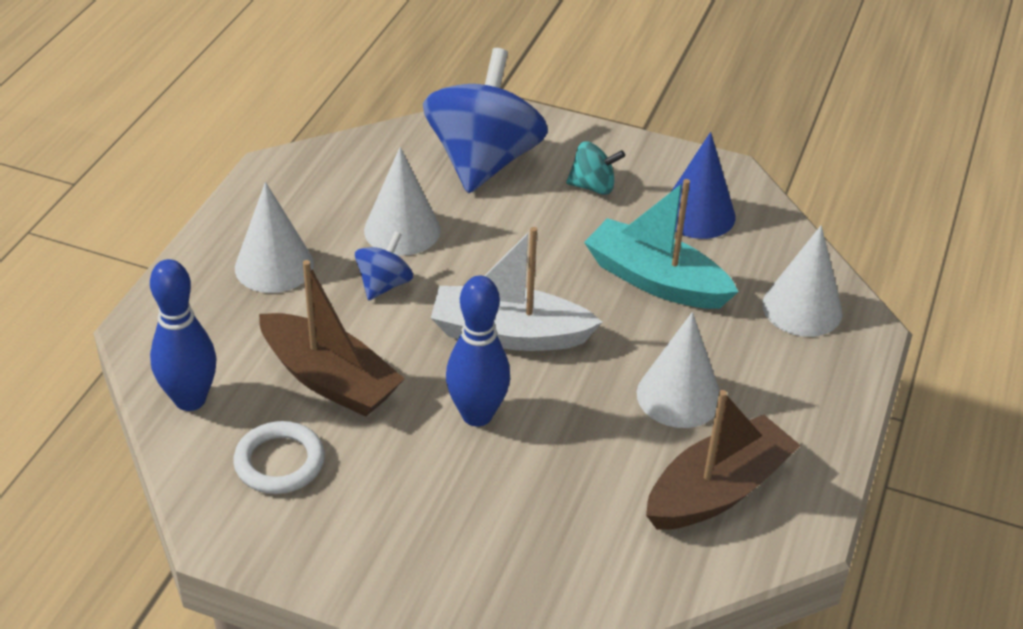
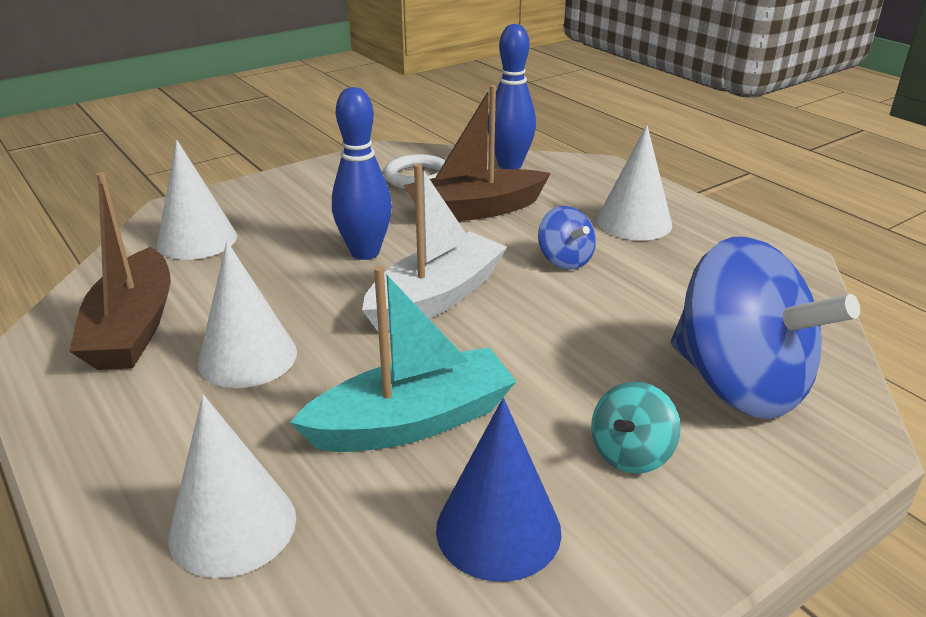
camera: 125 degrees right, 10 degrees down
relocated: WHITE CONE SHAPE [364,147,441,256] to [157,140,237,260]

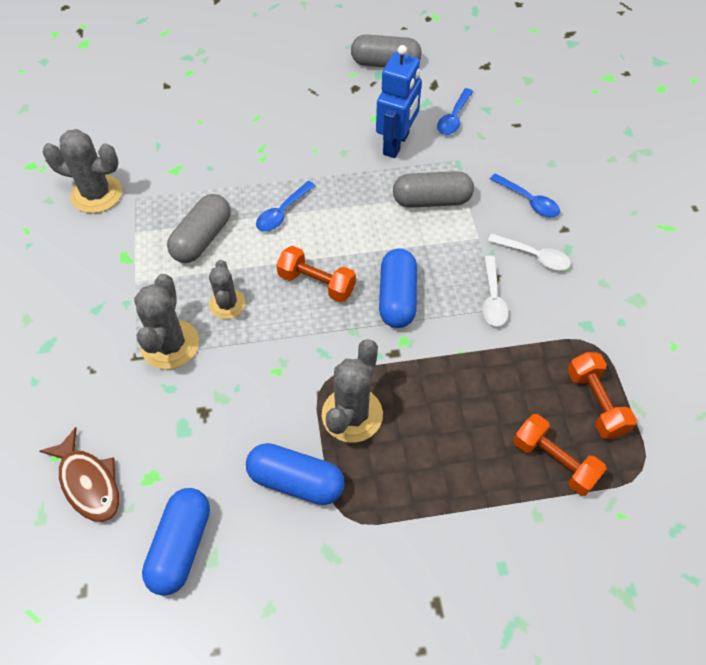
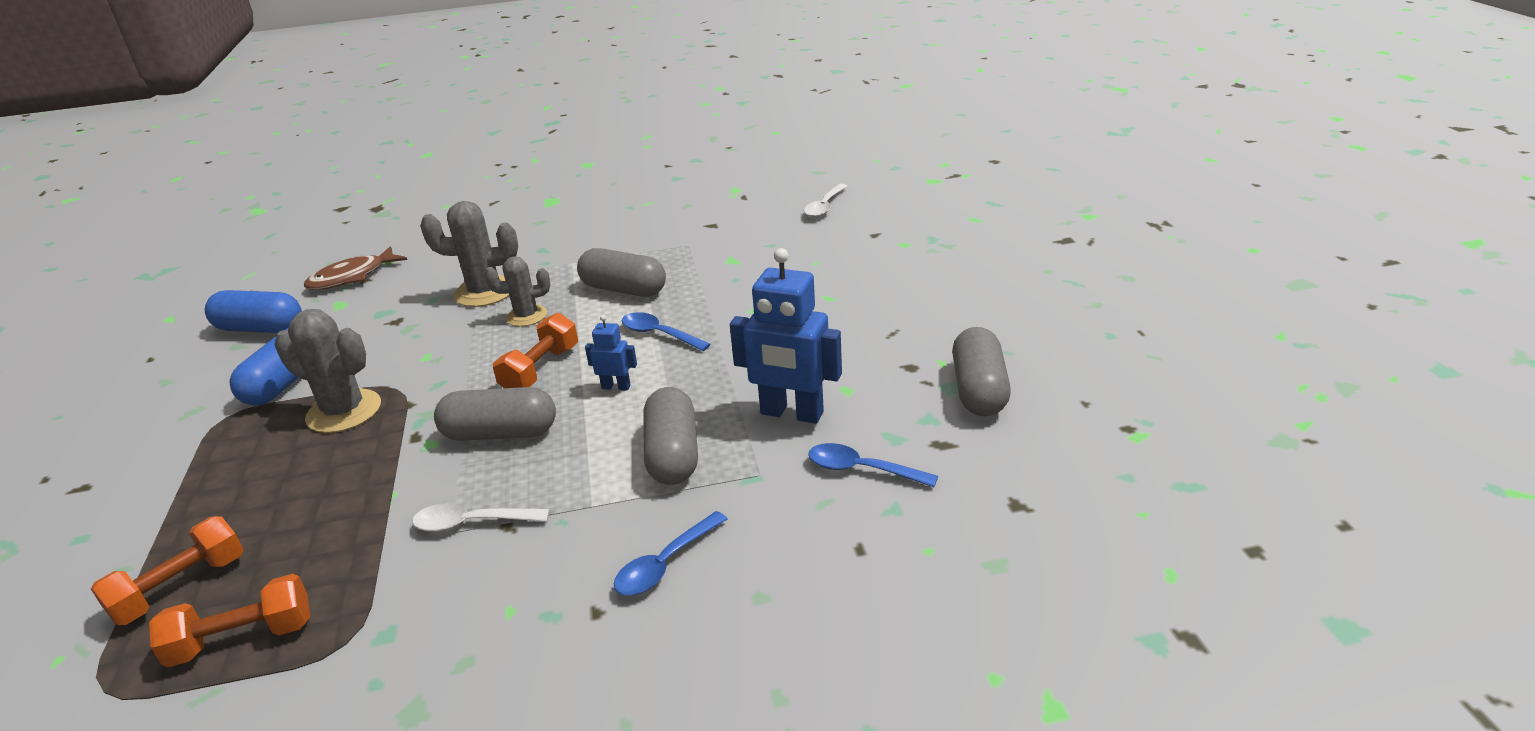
camera: 90 degrees right, 25 degrees down
missing: ASH-GREY CACTUS [43,129,122,213]
appeared: BLUE ROBOT FIGURE [585,315,637,390]
relocated: WHITE TABLESPOON [488,233,571,270] to [804,184,847,218]
colour: BLUE PILL SHAPE [379,248,417,328] to ASH-GREY PILL SHAPE [434,387,556,441]

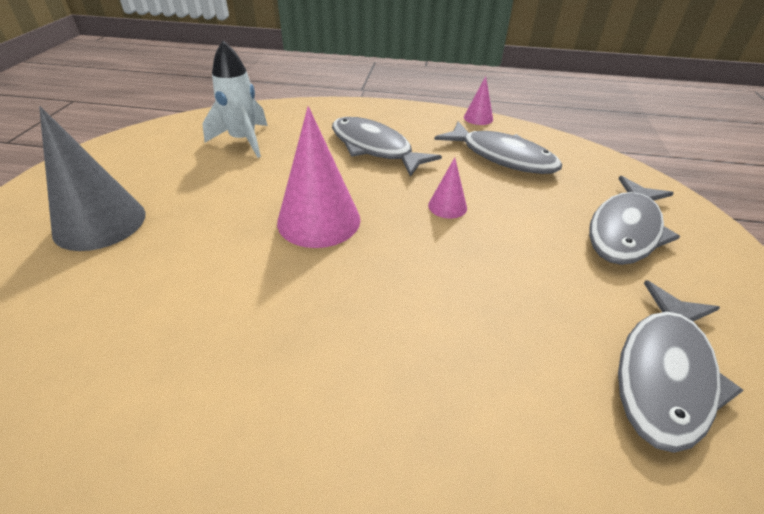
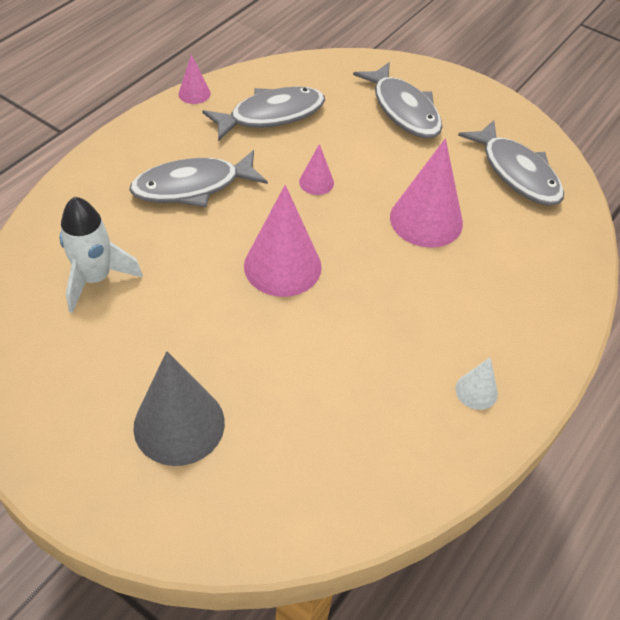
camera: 65 degrees left, 10 degrees up
appeared: ROSE-PINK CONE SHAPE [390,138,463,248]; WHITE CONE SHAPE [456,357,498,410]

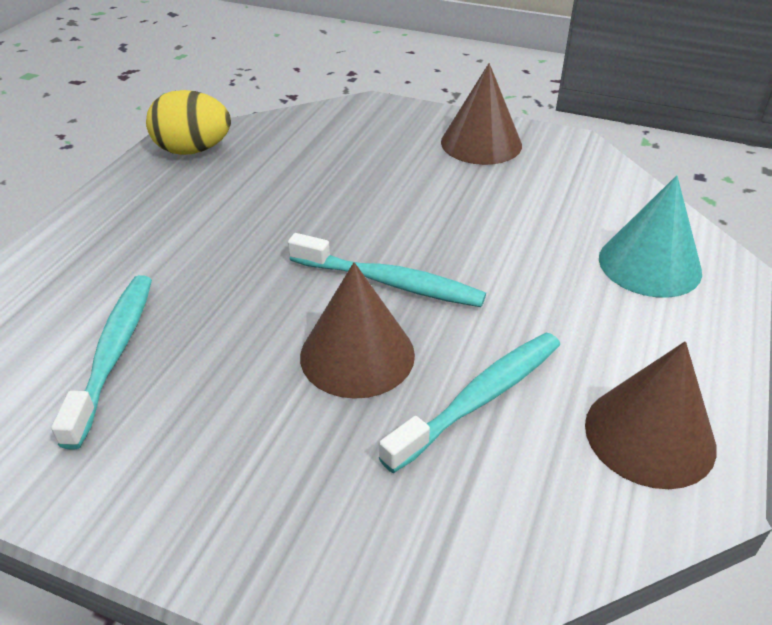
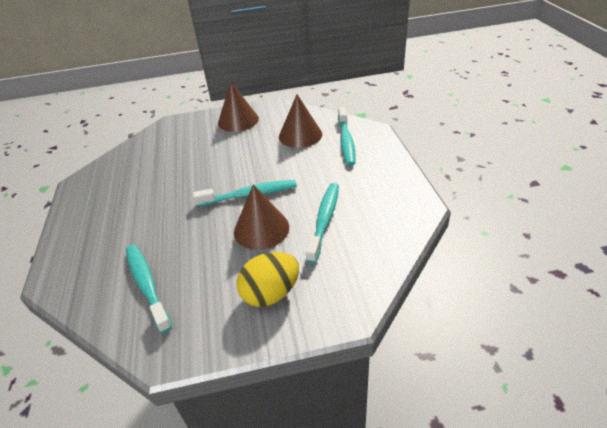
camera: 30 degrees left, 0 degrees up
relocated: GOLDEN TOY EGG [146,90,231,155] to [237,252,299,307]; DARK BROWN CONE SHAPE [585,341,717,489] to [279,94,322,148]
exchanged: TEAL CONE SHAPE [599,175,702,298] to TEAL TOOTHBRUSH [338,107,356,166]

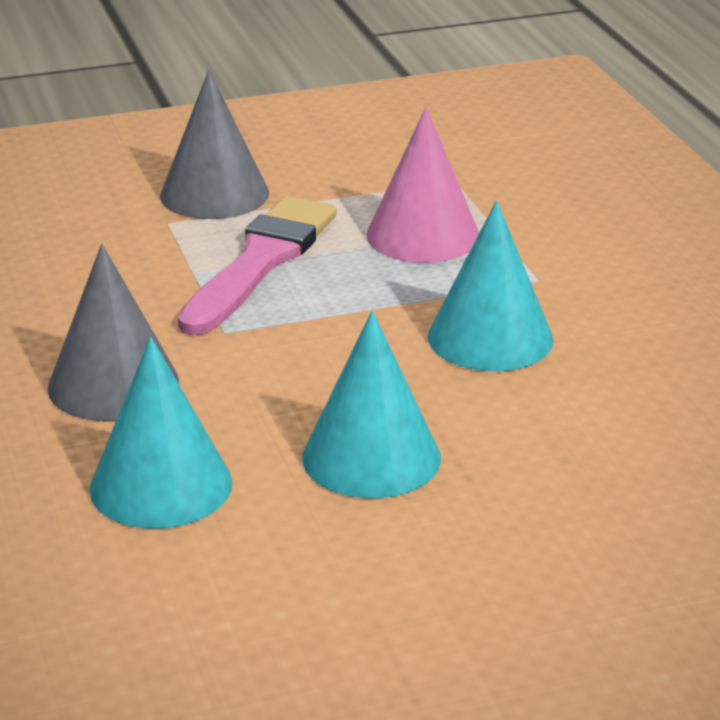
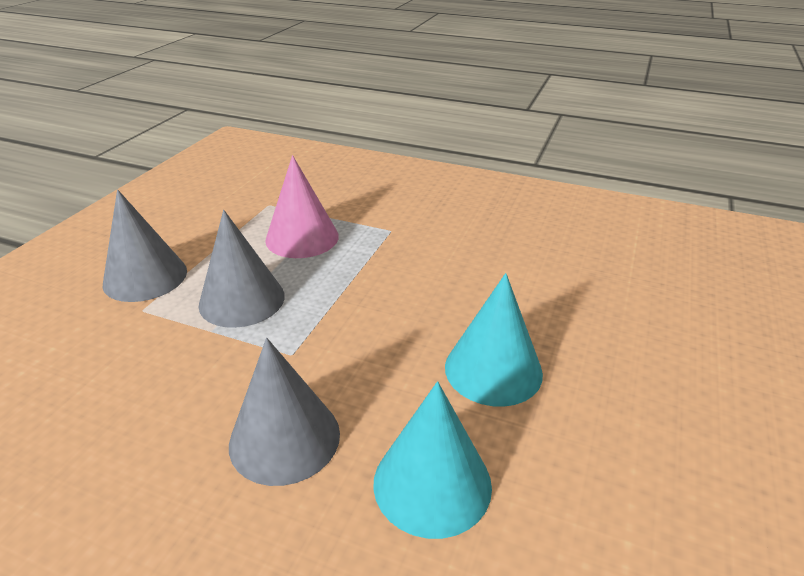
camera: 50 degrees left, 5 degrees up
missing: TEAL CONE SHAPE [428,201,553,371]
exchanged: ROSE-PINK BRUSH [178,196,337,335] to ASH-GREY CONE SHAPE [198,210,285,328]

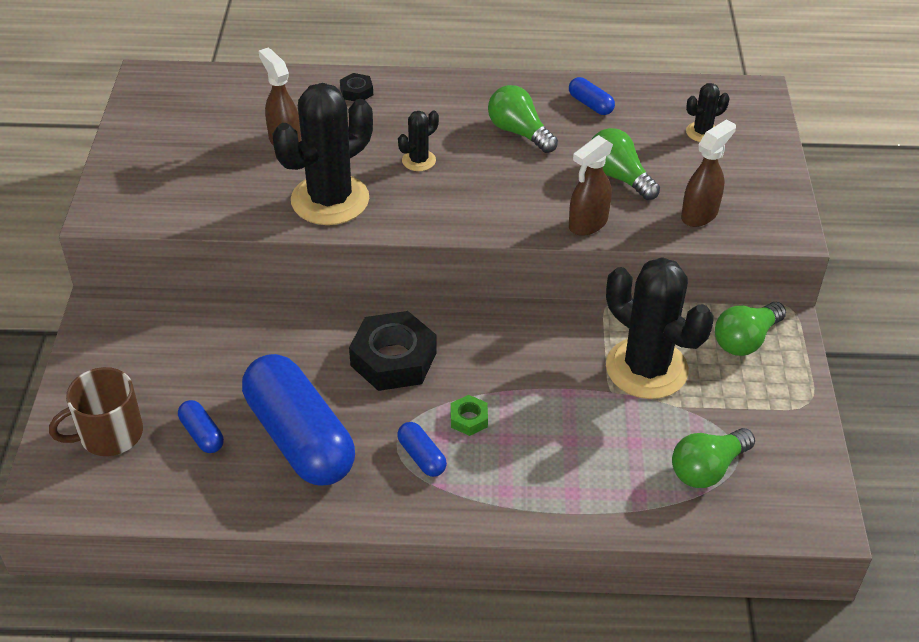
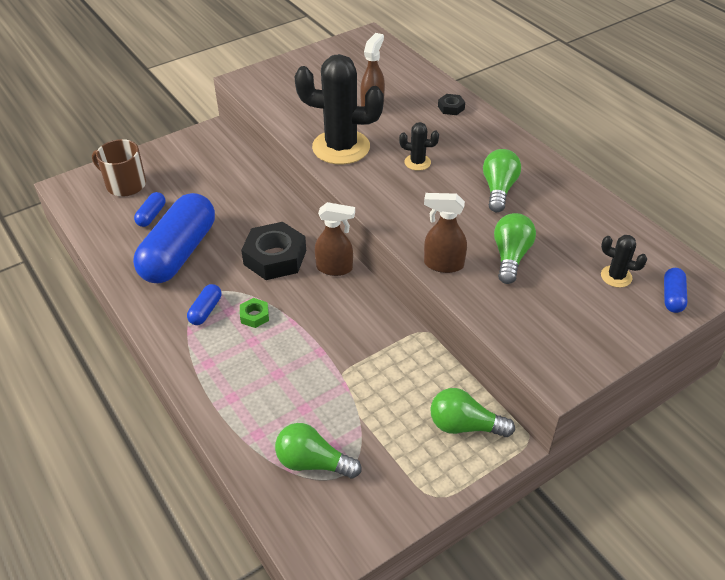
camera: 55 degrees right, 0 degrees up
missing: BLACK CACTUS [606,257,714,399]
relocated: BLUE PILL SHAPE [569,77,615,115] to [664,268,687,313]; DARK BROWN SPRAYER [681,120,736,227] to [315,202,355,276]

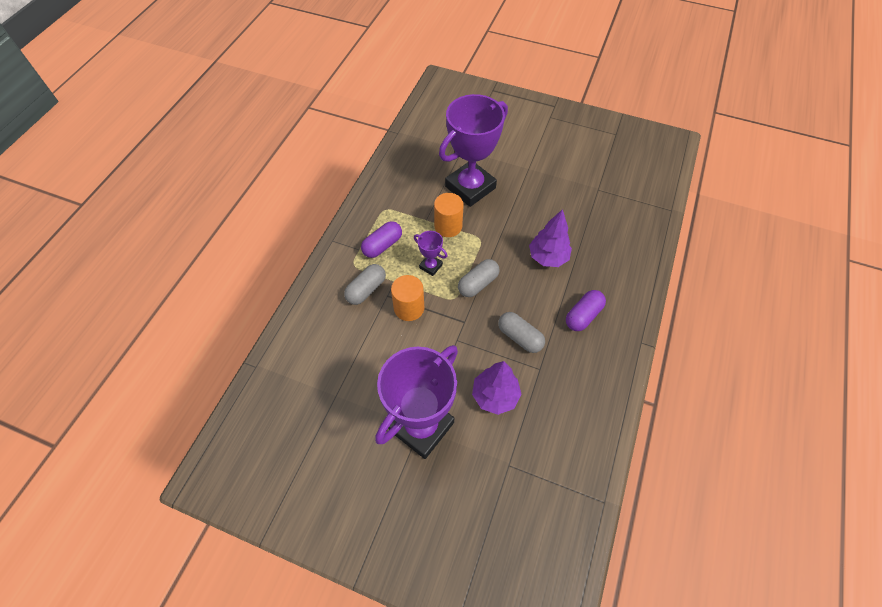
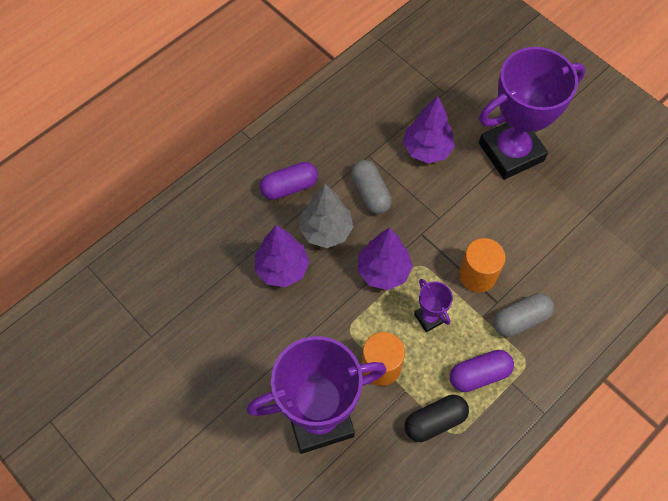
camera: 155 degrees left, 5 degrees up
appeared: ASH-GREY FIR TREE [299,184,353,248]; BLACK PILL SHAPE [405,395,469,442]
exchanged: ASH-GREY PILL SHAPE [458,259,499,297] to ROYAL PURPLE FIR TREE [358,228,413,290]

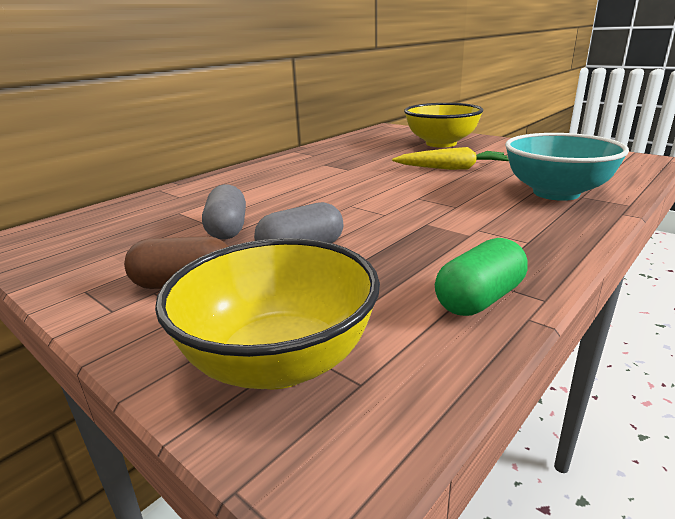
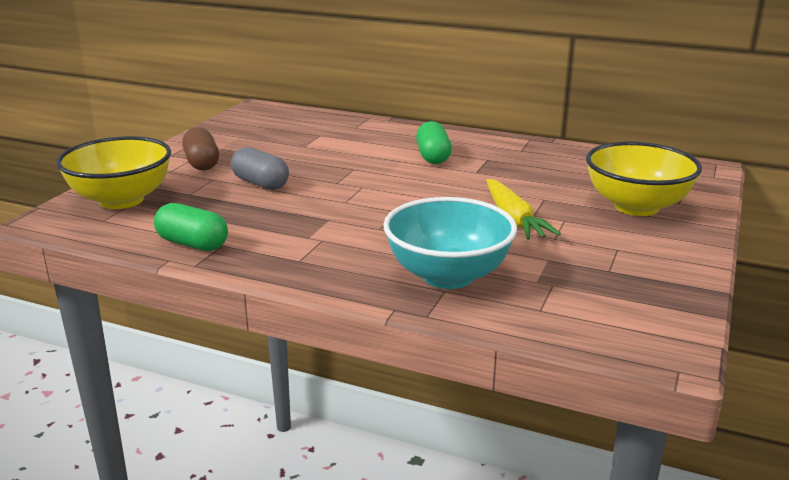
camera: 70 degrees right, 0 degrees up
missing: ASH-GREY PILL SHAPE [202,184,246,240]
appeared: LEAF-GREEN PILL SHAPE [416,121,452,164]

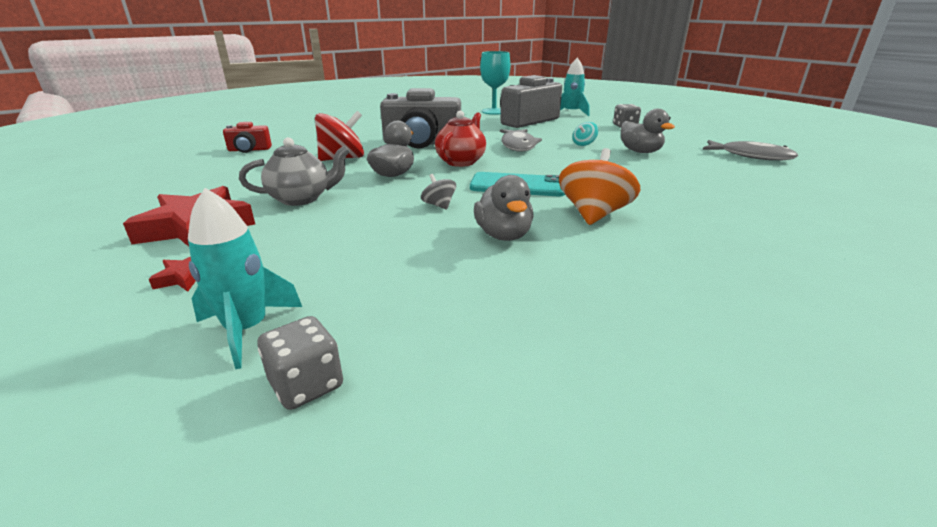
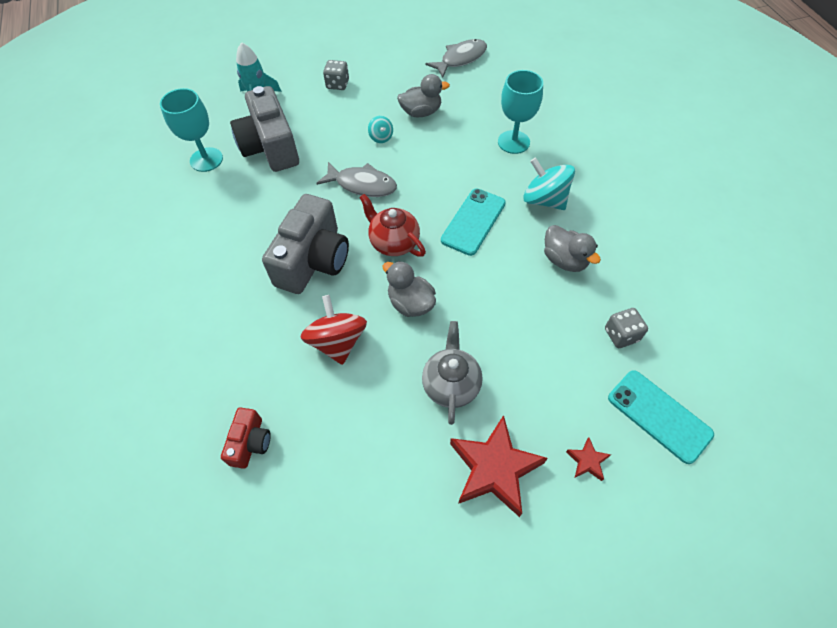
camera: 70 degrees left, 30 degrees up
missing: ASH-GREY TOY TOP [421,174,456,210]
appeared: TEAL WINE GLASS [498,70,543,154]
relocated: ASH-GREY GAME DIE [258,316,343,410] to [605,308,648,348]
exchanged: TEAL ROCKET [188,188,302,369] to TEAL SMARTPHONE [608,370,714,464]
colour: ORANGE TOY TOP [559,148,640,225] to TEAL TOY TOP [523,157,575,210]
spun: ASH-GREY RUBBER DUCK [474,175,534,241] = [544,225,601,272] 45 degrees clockwise

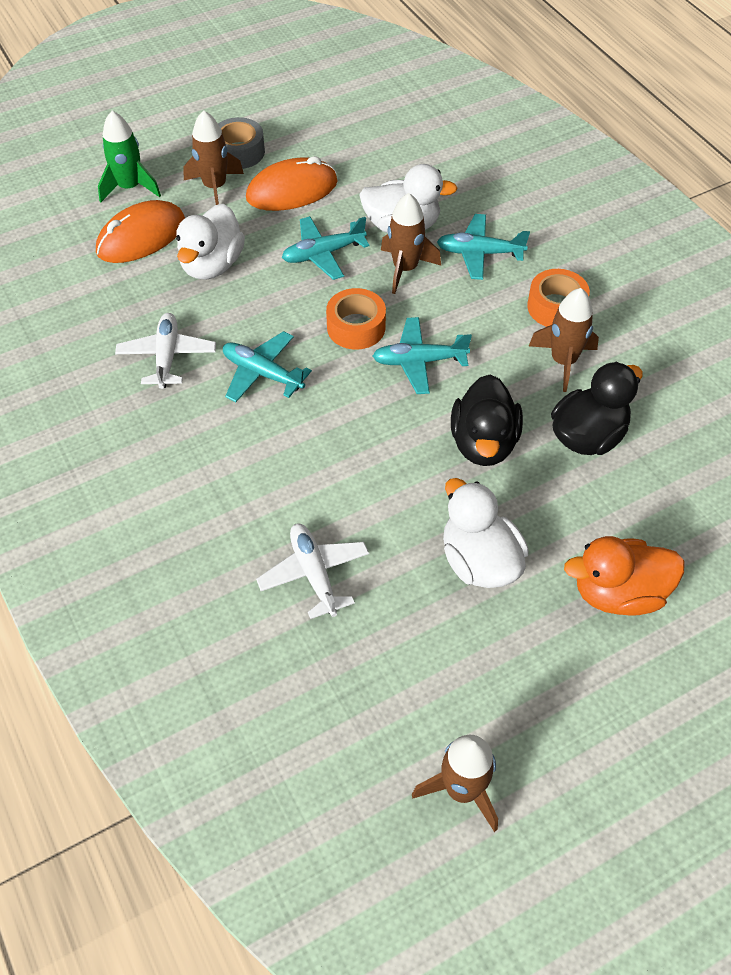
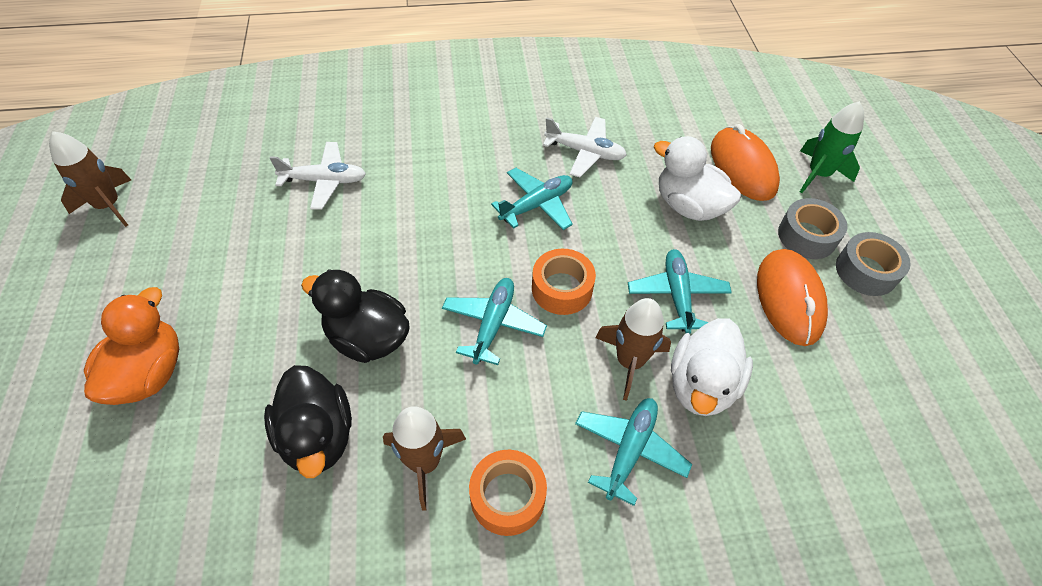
camera: 110 degrees right, 0 degrees up
missing: WHITE RUBBER DUCK [443,478,529,588]
exchanged: DARK BROWN ROCKET [183,110,244,205] to ASH-GREY TAPE [778,198,847,259]

